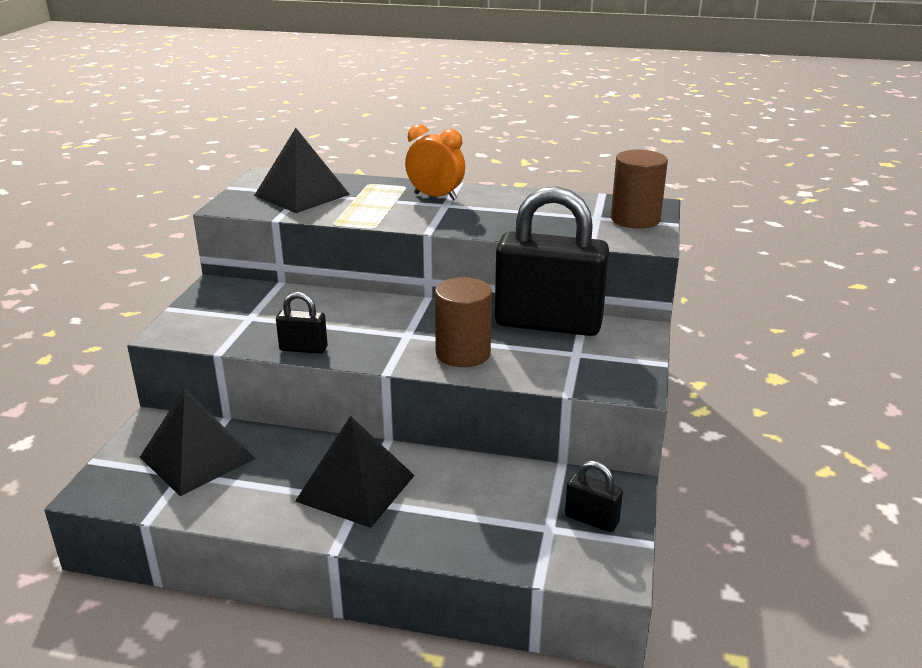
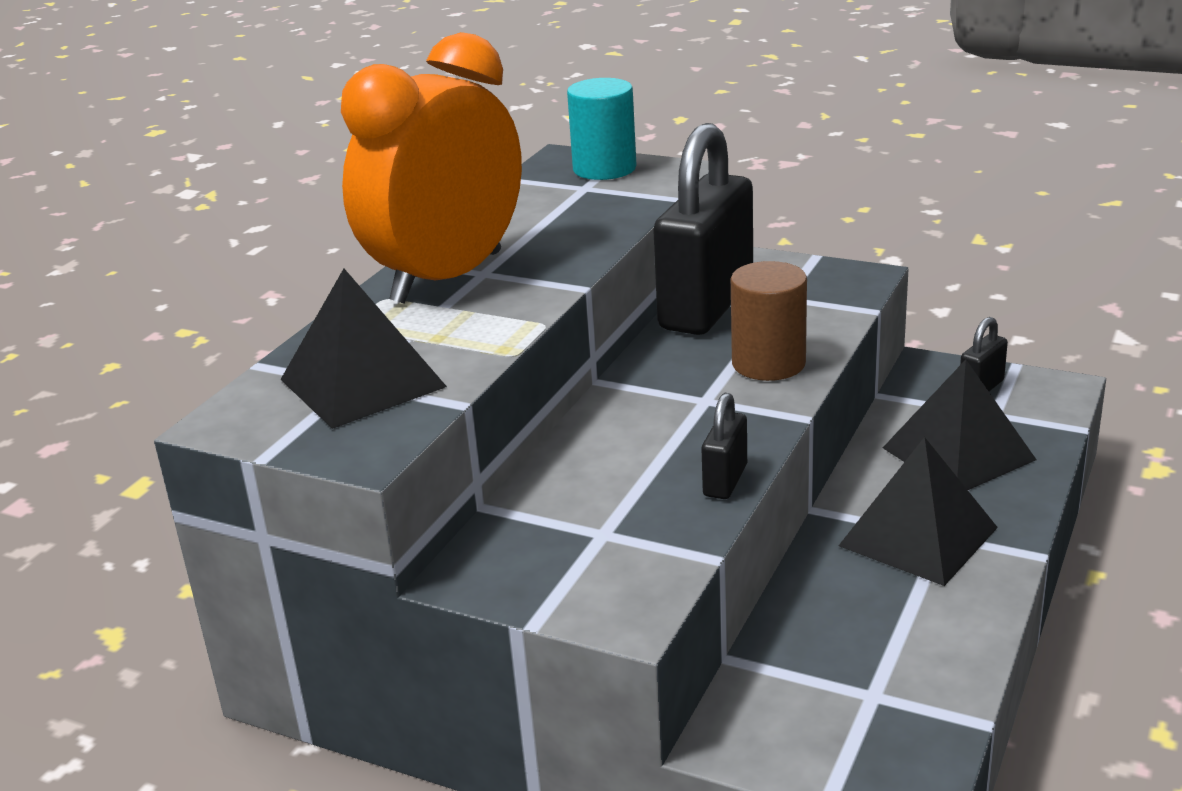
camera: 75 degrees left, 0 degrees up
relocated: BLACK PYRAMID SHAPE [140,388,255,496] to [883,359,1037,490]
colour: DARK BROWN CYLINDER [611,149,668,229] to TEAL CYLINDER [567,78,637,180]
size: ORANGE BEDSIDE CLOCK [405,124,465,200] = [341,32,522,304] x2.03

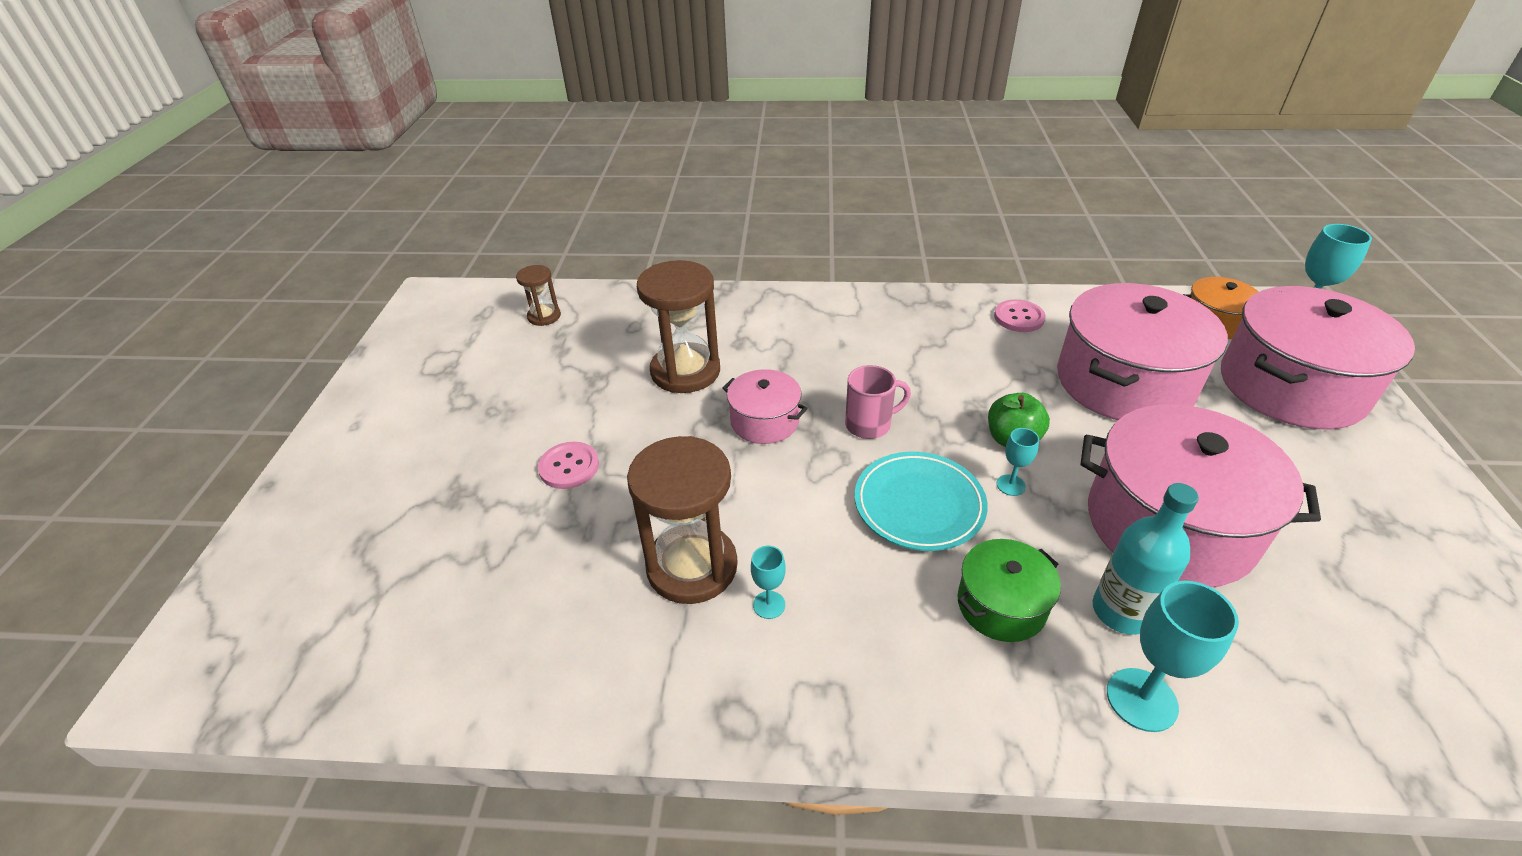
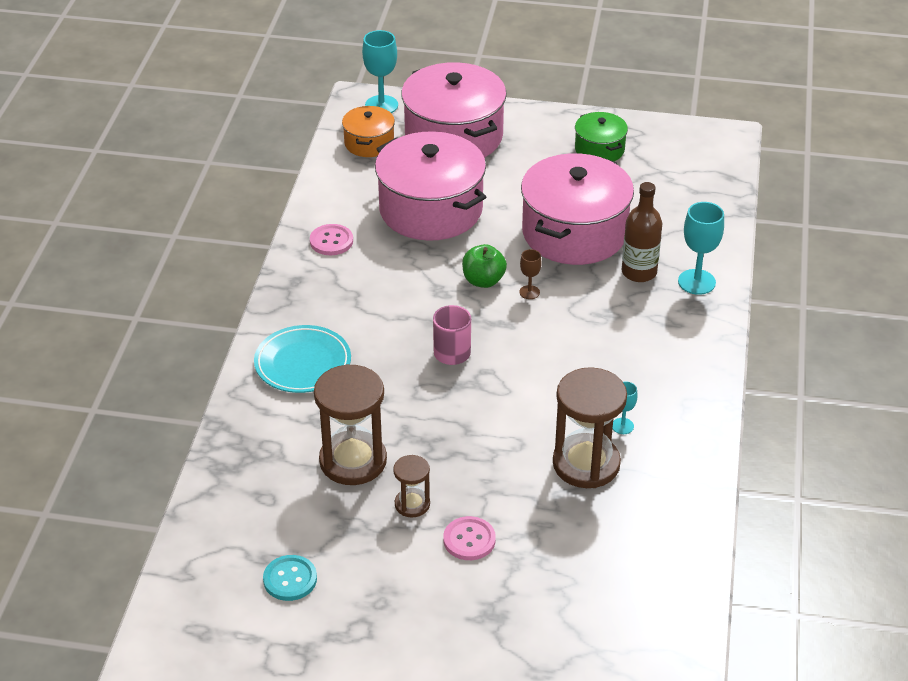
camera: 85 degrees left, 0 degrees up
missing: ROSE-PINK POT [722,369,808,444]
appeared: TEAL SEWING BUTTON [263,555,317,601]
relocated: DARK BROWN SAND TIMER [516,265,561,326] to [393,455,430,518]; TEAL FLAT DISH [855,452,988,551] to [254,325,351,393]; LEAF-GREEN POT [957,539,1061,642] to [575,112,628,161]
colour: TEAL WINE GLASS [997,428,1039,496] to DARK BROWN WINE GLASS [519,249,542,299]; TEAL DRINK BOTTLE [1093,483,1199,635] to DARK BROWN DRINK BOTTLE [622,182,662,282]

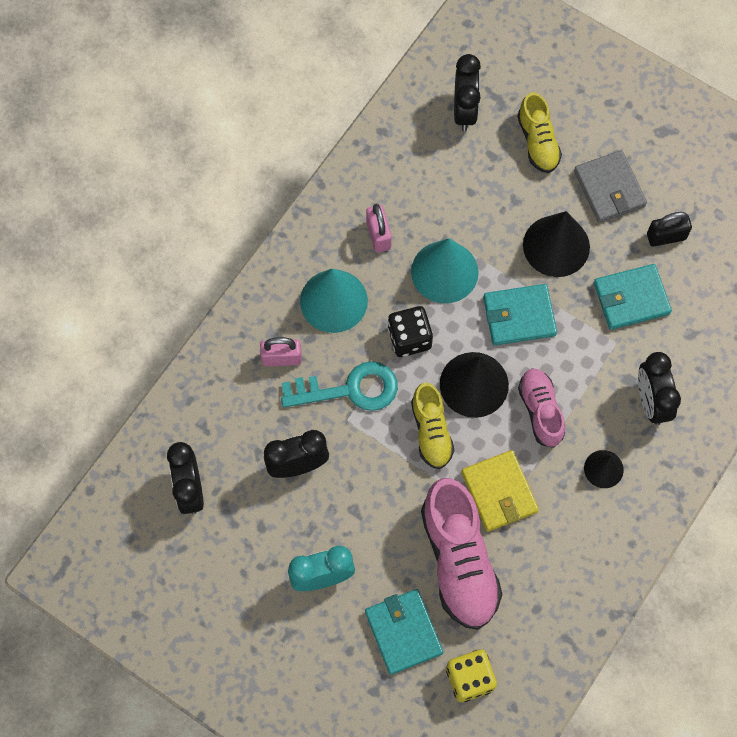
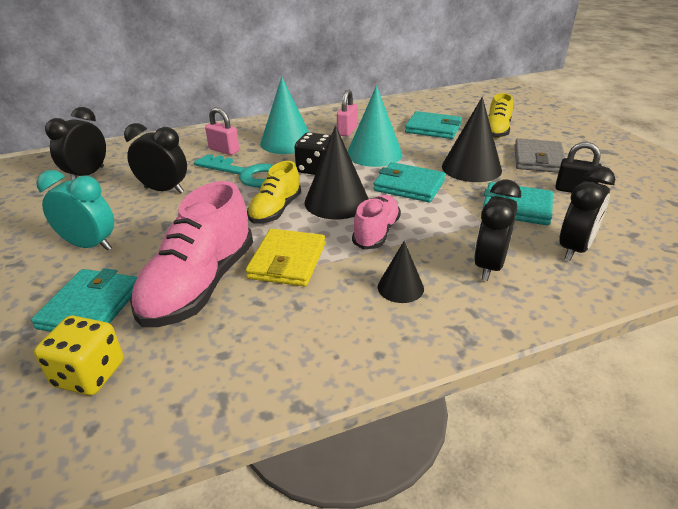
camera: 35 degrees right, 35 degrees down
appeared: TEAL BILLFOLD [405,111,462,139]
relocated: BLACK BEDSIDE CLOCK [454,54,481,131] to [559,166,615,261]

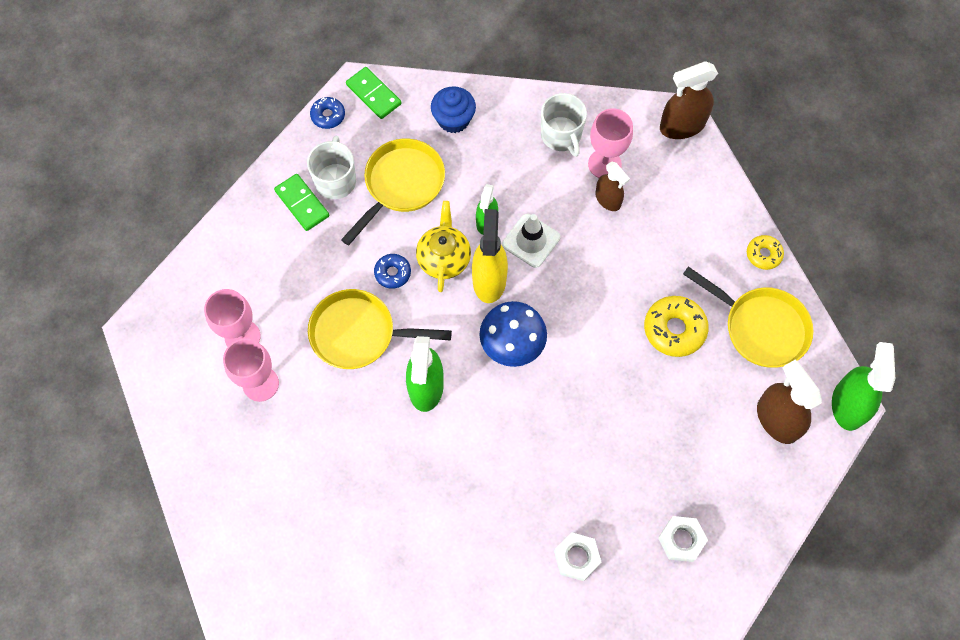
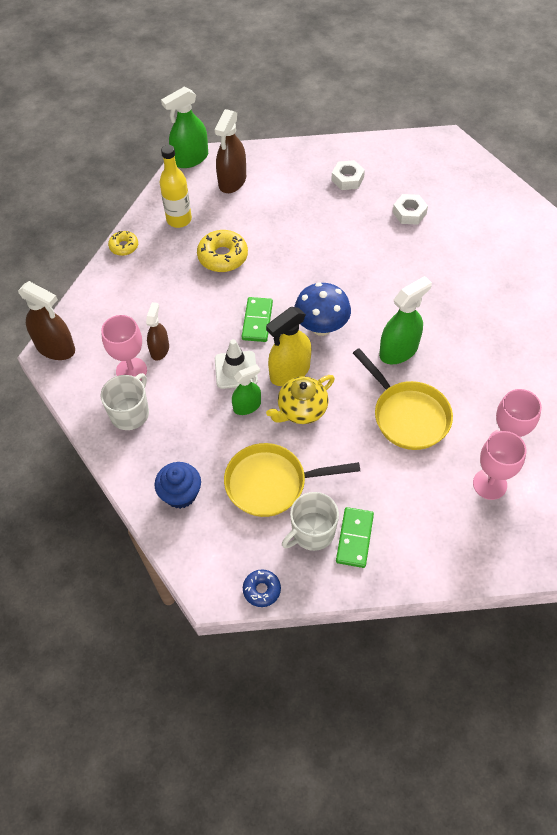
camera: 130 degrees left, 10 degrees down
missing: BLUE GLAZED DONUT [374,254,411,289]
relocated: LEAF-GREEN DOMINO [346,67,401,119] to [242,297,273,342]
exchanged: GOLDEN PAN [683,266,813,368] to GOLDEN DRINK BOTTLE [160,145,192,228]

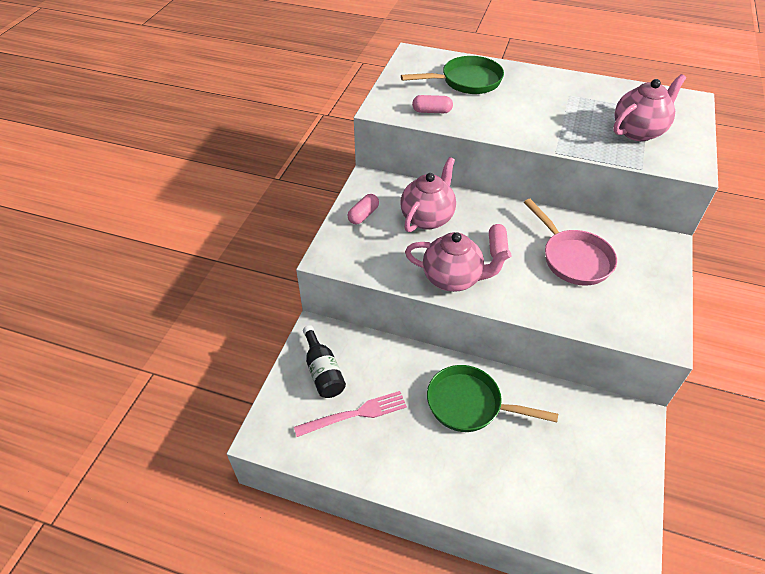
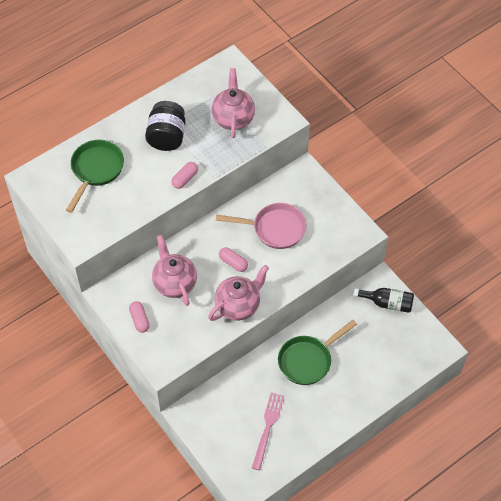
camera: 55 degrees left, 10 degrees up
appeared: BLACK JAR [145,101,186,151]
relocated: BLACK DRINK BOTTLE [303,325,346,398] to [353,288,414,313]; ROSE-PINK PILL SHAPE [412,95,453,113] to [171,162,198,189]

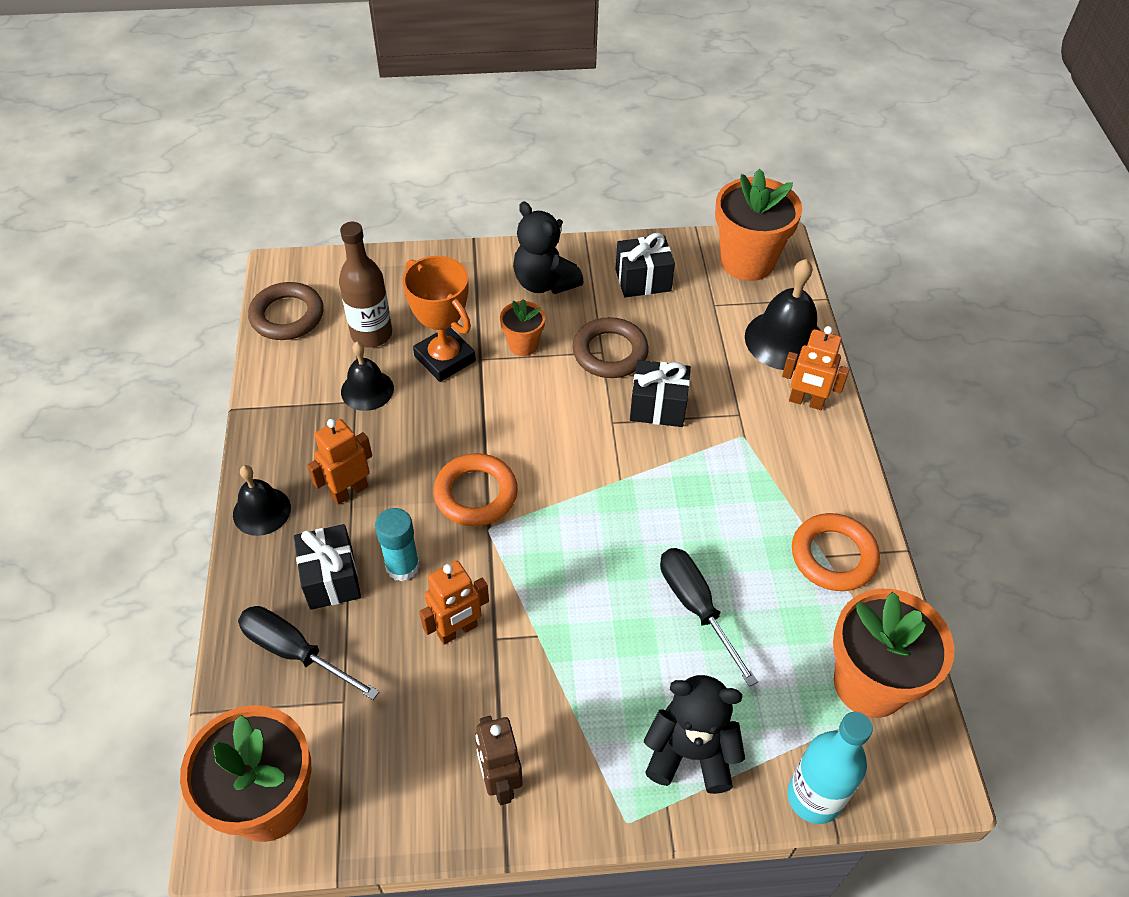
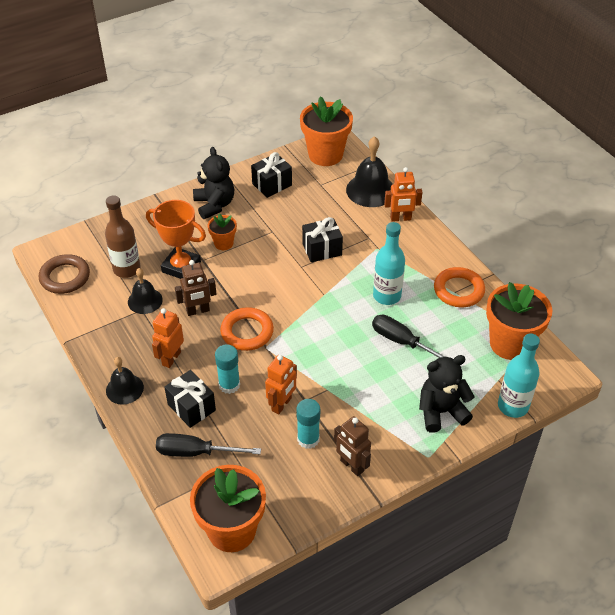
camera: 25 degrees left, 5 degrees down
missing: DARK BROWN TORUS [572,317,649,378]
appeared: DARK BROWN ROBOT FIGURE [175,260,216,316]; TEAL STICK OF GLUE [296,399,320,449]; TEAL DRINK BOTTLE [373,222,405,305]
spun: BLACK TEDDY BEAR [513,201,584,294] = [193,147,234,219] 135 degrees counterclockwise

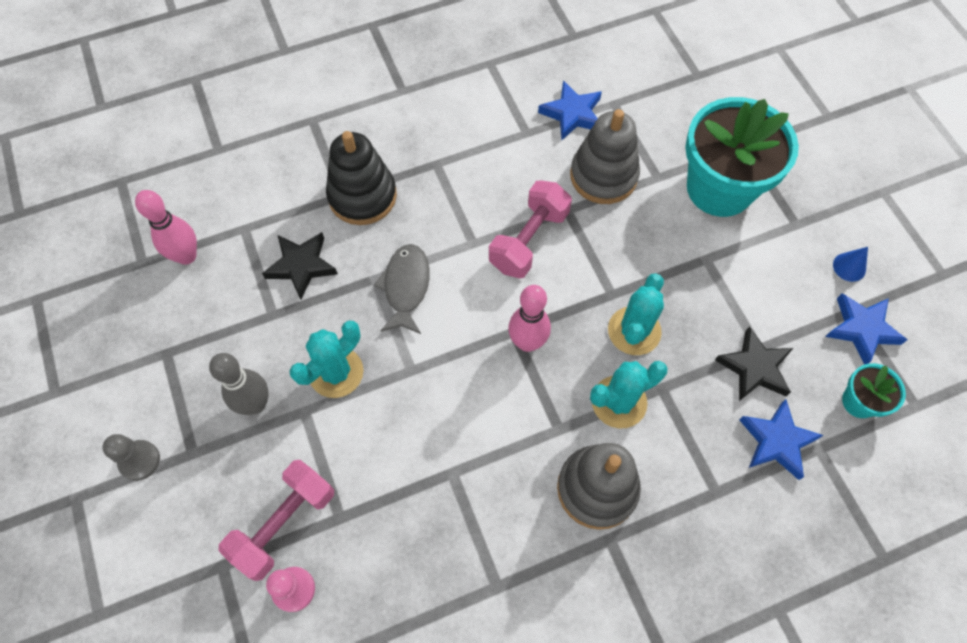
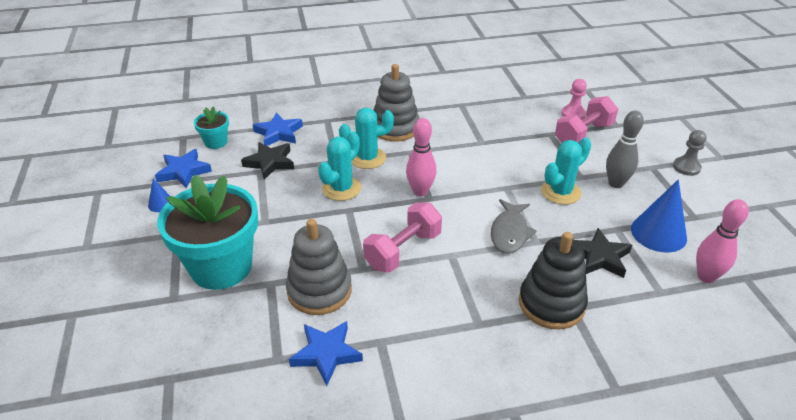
camera: 170 degrees left, 25 degrees down
appeared: BLUE CONE SHAPE [631,180,687,253]

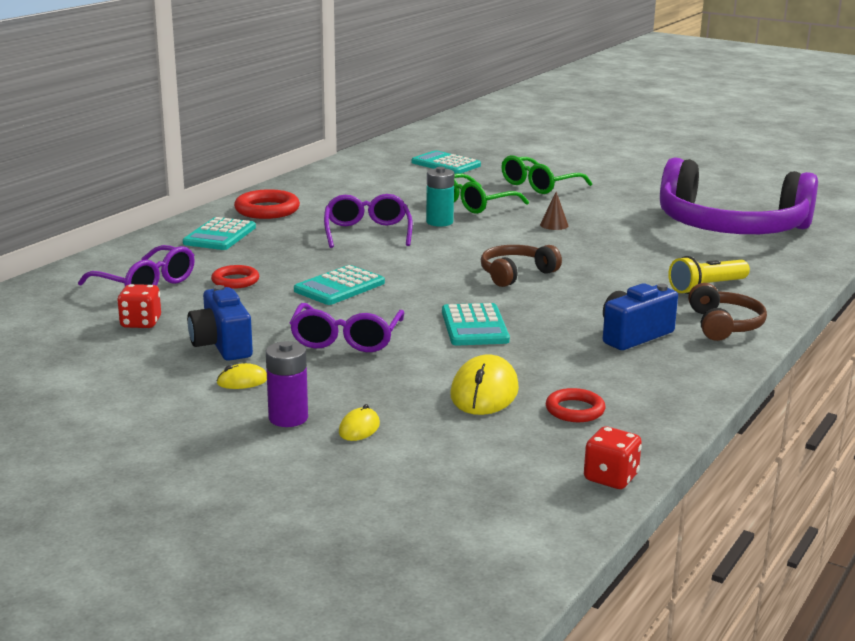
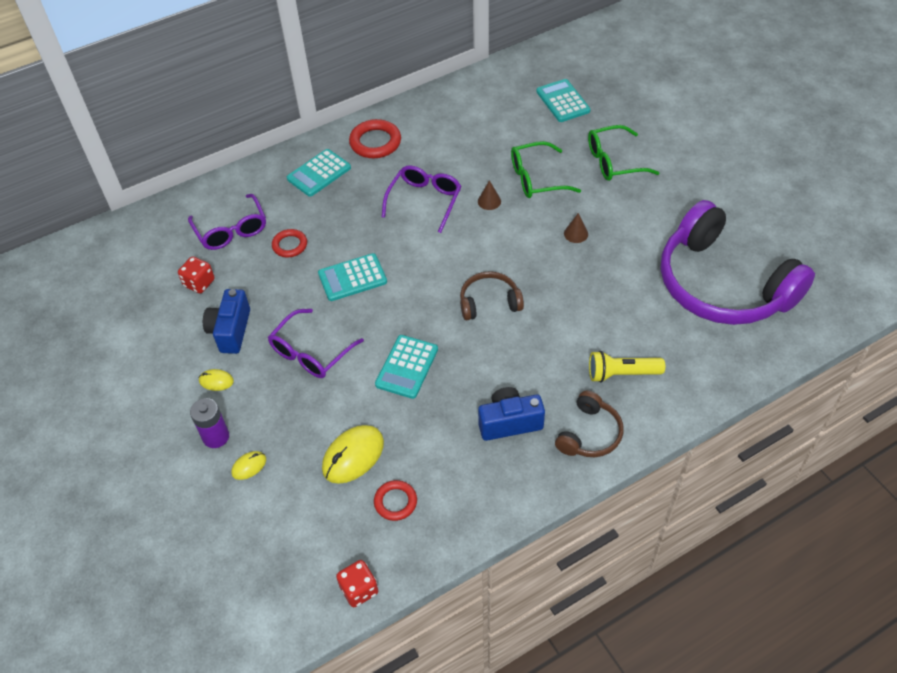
camera: 30 degrees right, 30 degrees up
exchanged: TEAL BATTERY [426,167,454,227] to DARK BROWN CONE SHAPE [478,180,501,210]

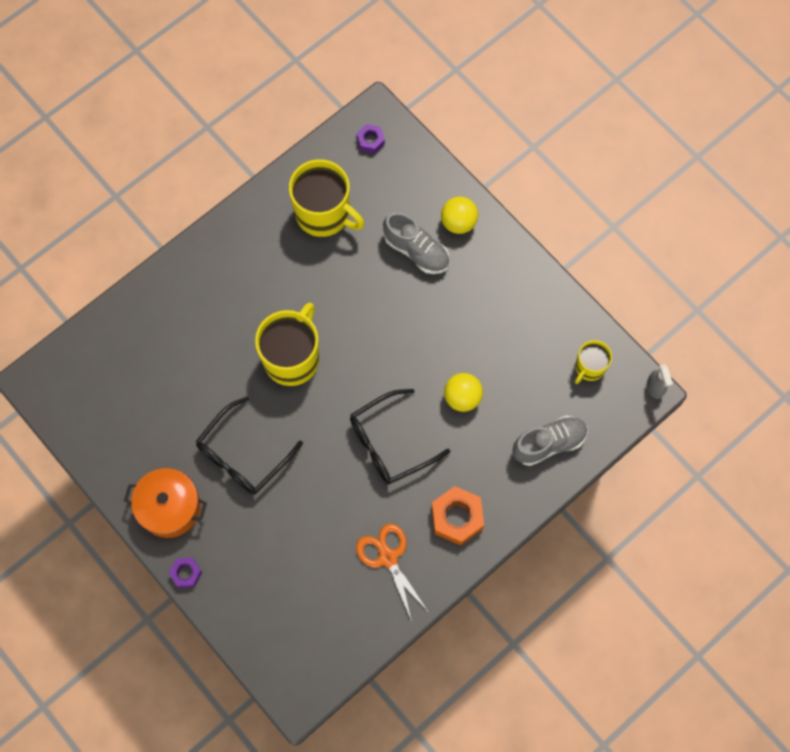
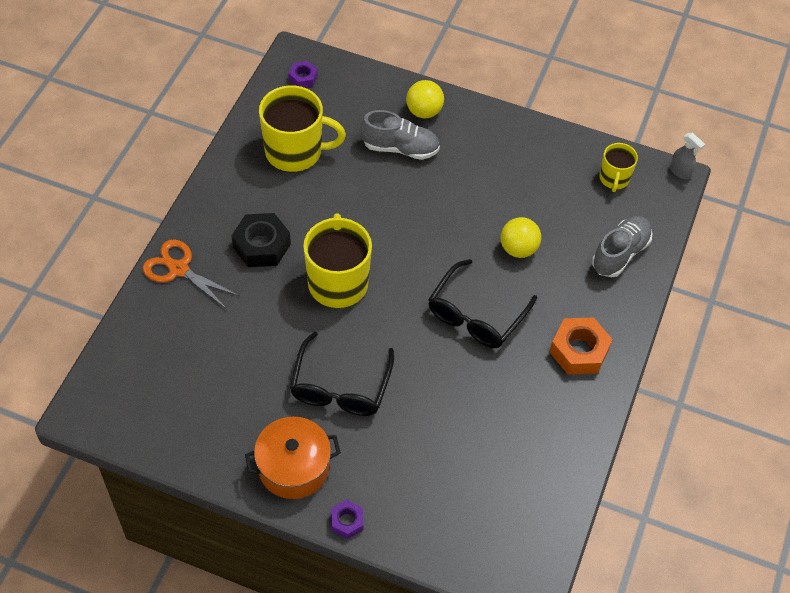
camera: 30 degrees left, 15 degrees down
appeared: BLACK HEX NUT [231,213,291,267]
relocated: ORANGE PAIR OF SCISSORS [356,523,428,621] to [143,239,240,309]

